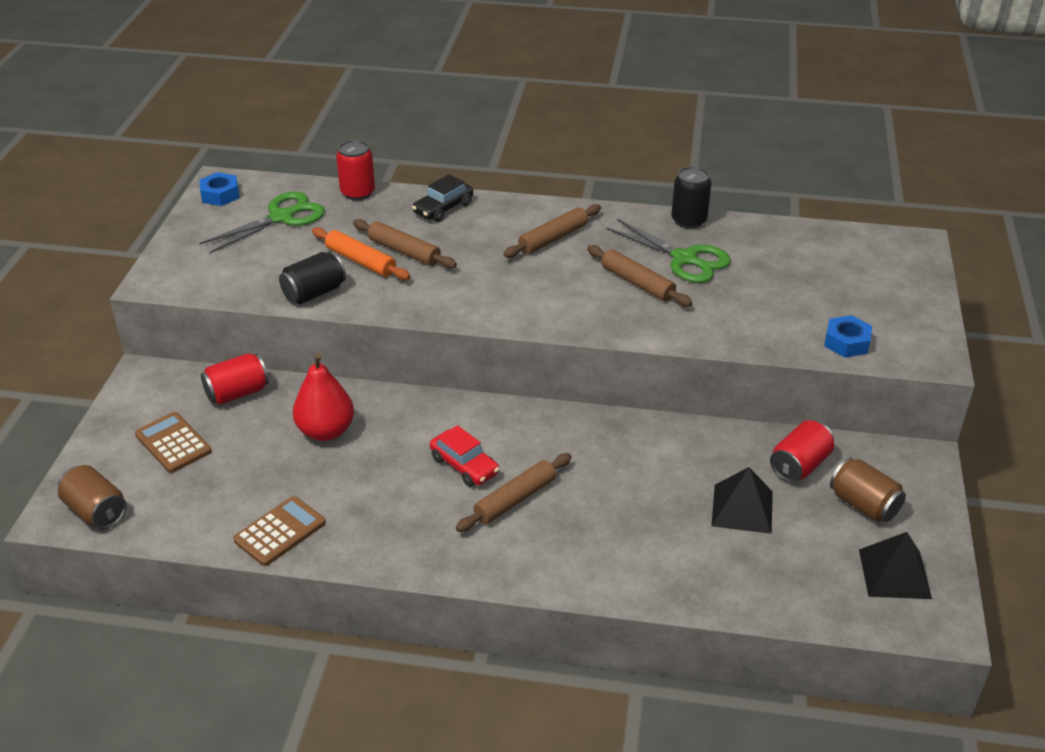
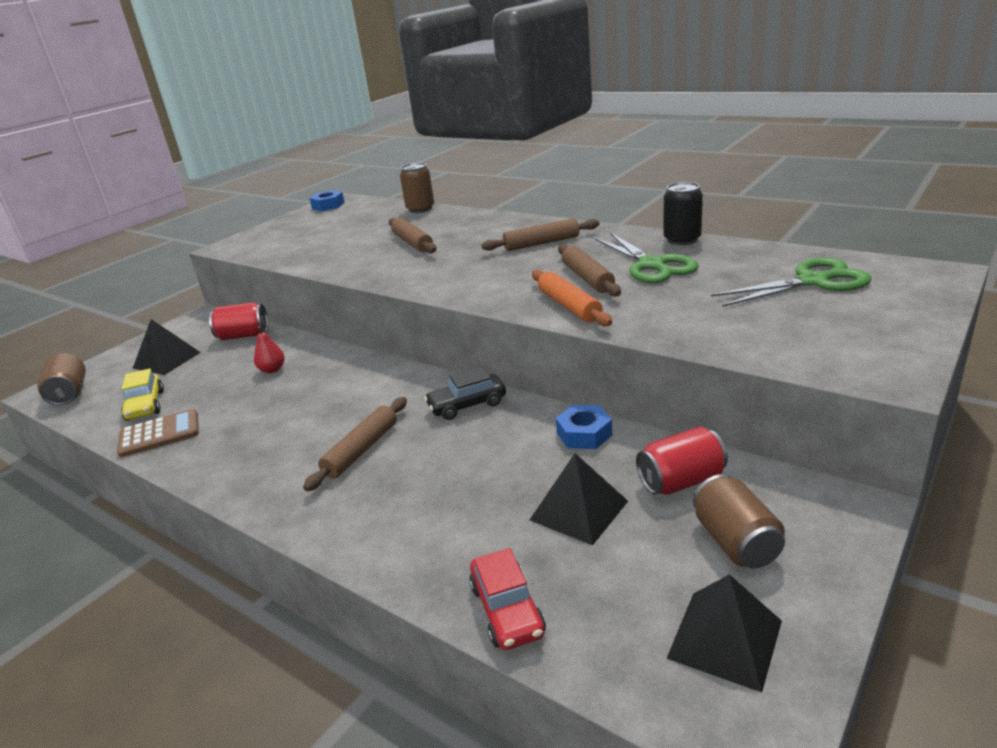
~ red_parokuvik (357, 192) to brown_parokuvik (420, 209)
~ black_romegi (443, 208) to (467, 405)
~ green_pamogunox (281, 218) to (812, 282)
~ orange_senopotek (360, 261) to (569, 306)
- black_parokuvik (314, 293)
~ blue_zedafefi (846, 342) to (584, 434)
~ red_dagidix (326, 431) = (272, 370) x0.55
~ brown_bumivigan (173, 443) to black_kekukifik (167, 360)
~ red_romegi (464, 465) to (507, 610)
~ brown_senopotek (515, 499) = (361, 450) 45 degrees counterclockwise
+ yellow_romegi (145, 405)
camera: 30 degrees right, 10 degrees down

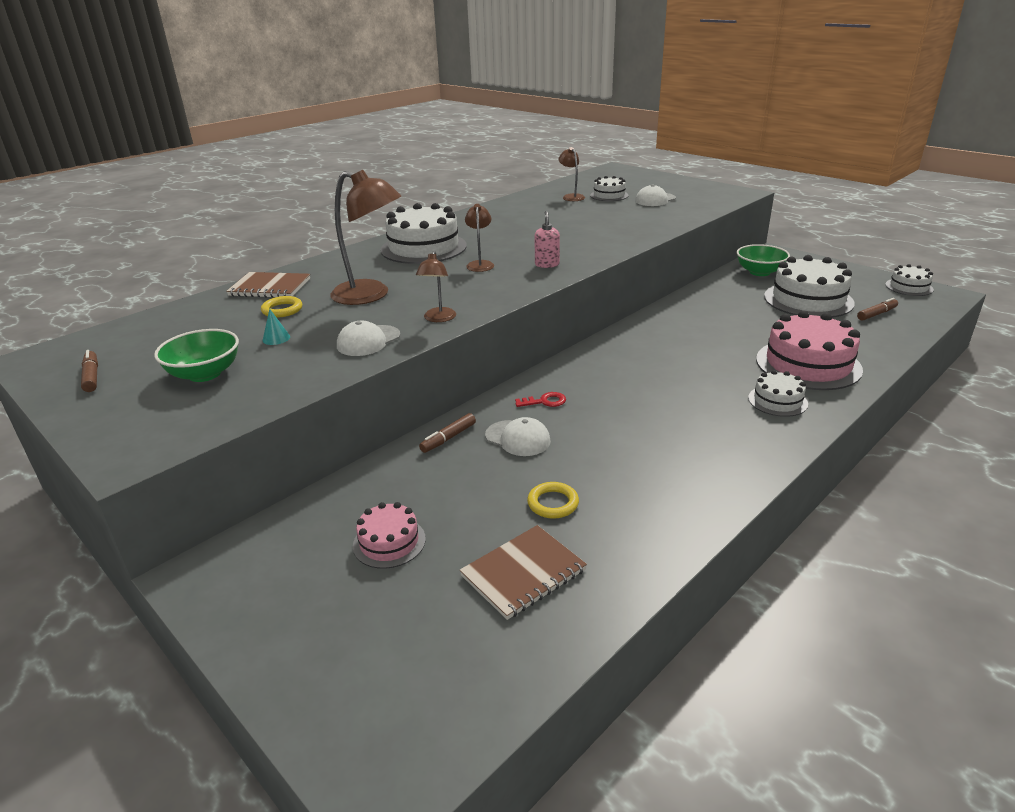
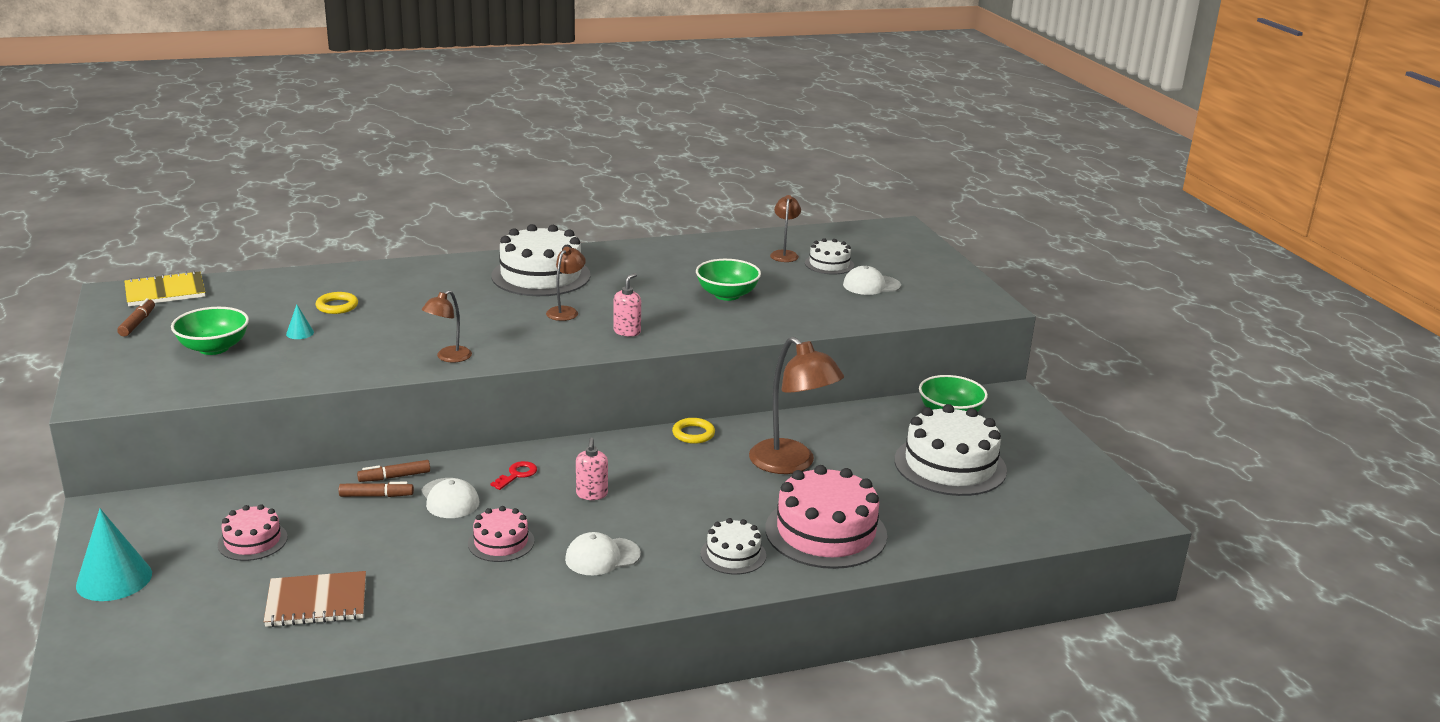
~ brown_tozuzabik (370, 295) to (791, 464)
- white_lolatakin (909, 287)
- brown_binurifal (270, 287)
~ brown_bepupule (876, 314) to (376, 496)
~ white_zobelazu (368, 341) to (602, 557)
~ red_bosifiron (545, 401) = (517, 475) 75 degrees counterclockwise
~ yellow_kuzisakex (553, 503) to (693, 434)
+ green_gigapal (727, 295)
+ yellow_binurifal (165, 291)
+ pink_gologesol (591, 494)
+ pink_lolatakin (501, 542)
+ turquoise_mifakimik (114, 579)
camera: 25 degrees right, 5 degrees down

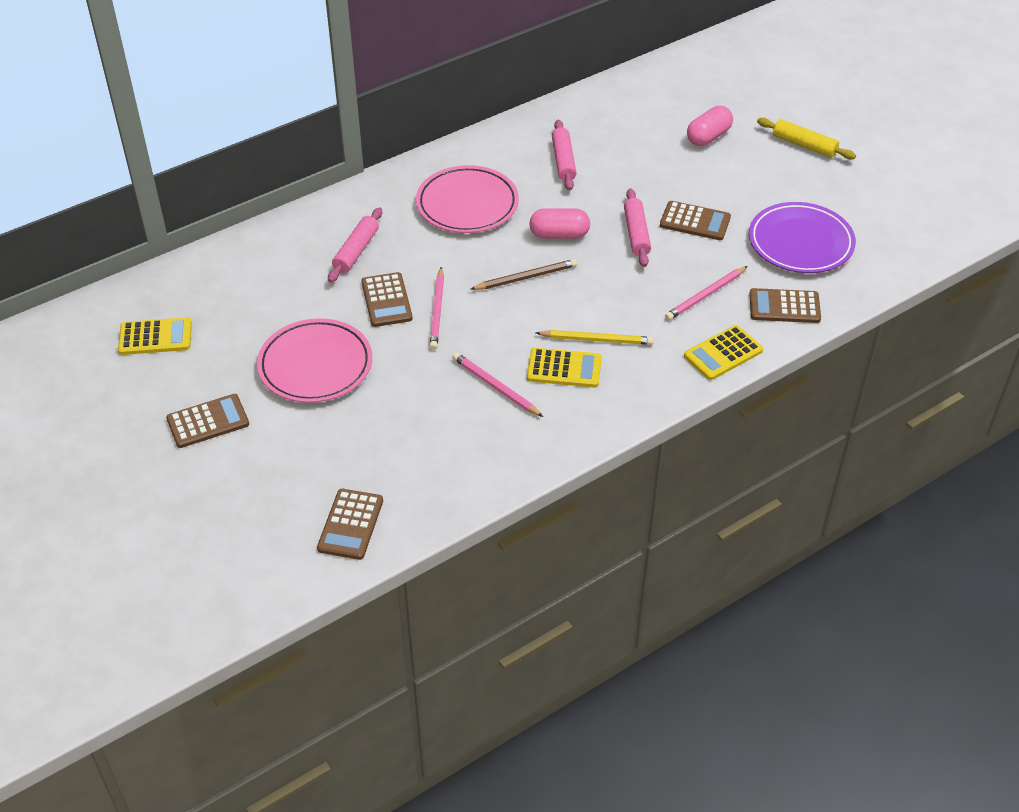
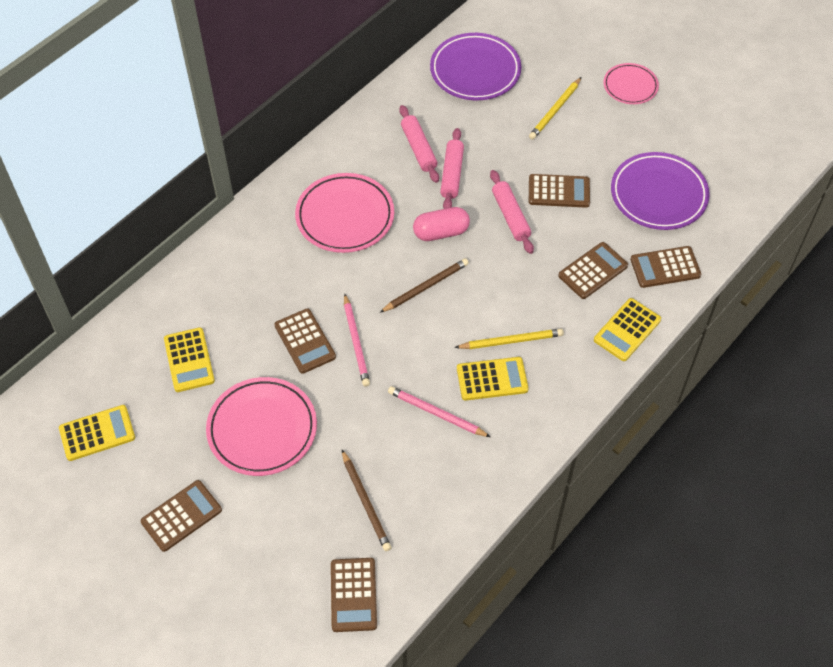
- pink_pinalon (708, 137)
~ yellow_senopotek (804, 145) to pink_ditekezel (630, 86)
~ pink_senopotek (356, 251) to (452, 174)
~ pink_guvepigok (705, 295) to brown_bumivigan (593, 271)
+ purple_ditekezel (475, 70)
+ yellow_guvepigok (555, 110)
+ yellow_bumivigan (189, 360)
+ brown_guvepigok (366, 502)
camera: 15 degrees left, 10 degrees up

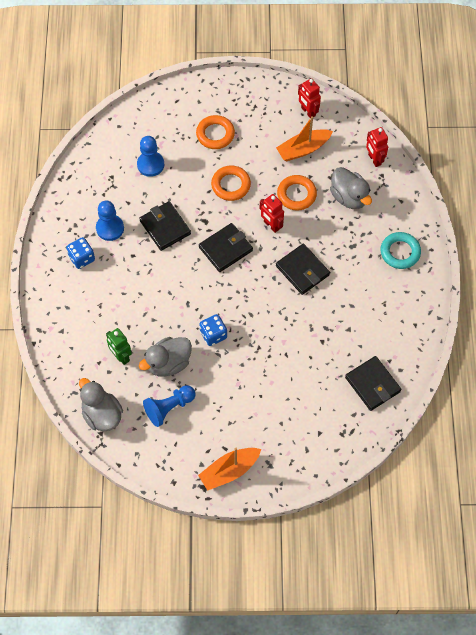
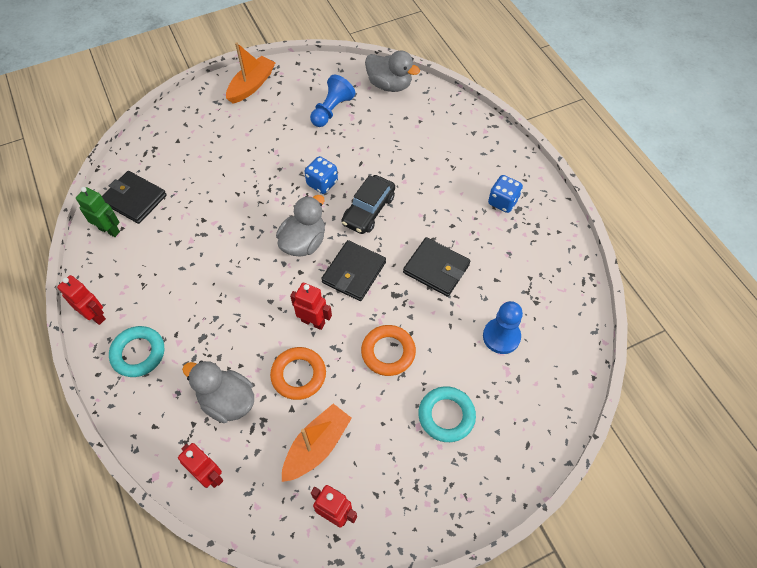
~ orange_kuzisakex (215, 134) to turquoise_kuzisakex (446, 416)
- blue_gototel (110, 228)
- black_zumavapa (302, 270)
~ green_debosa (121, 356) to (109, 230)
~ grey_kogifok (168, 363) to (304, 242)
+ black_romegi (368, 210)
+ red_debosa (95, 315)
camera: 155 degrees right, 5 degrees down

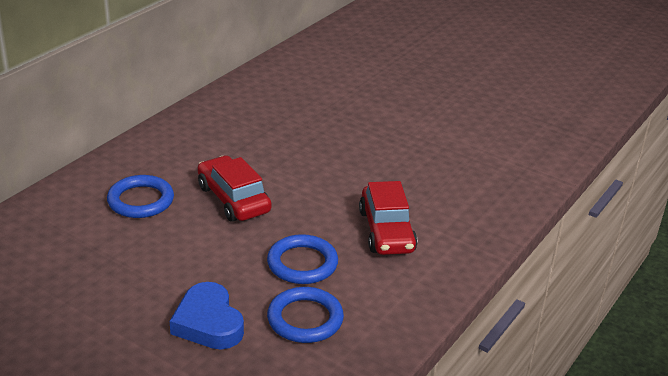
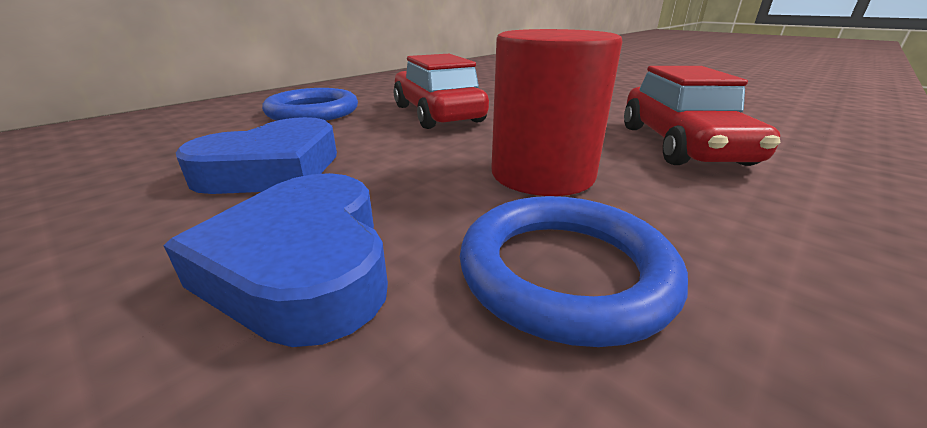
~ blue_kuzisakex (302, 263) to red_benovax (542, 174)
+ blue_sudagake (273, 169)
camera: 10 degrees right, 5 degrees down

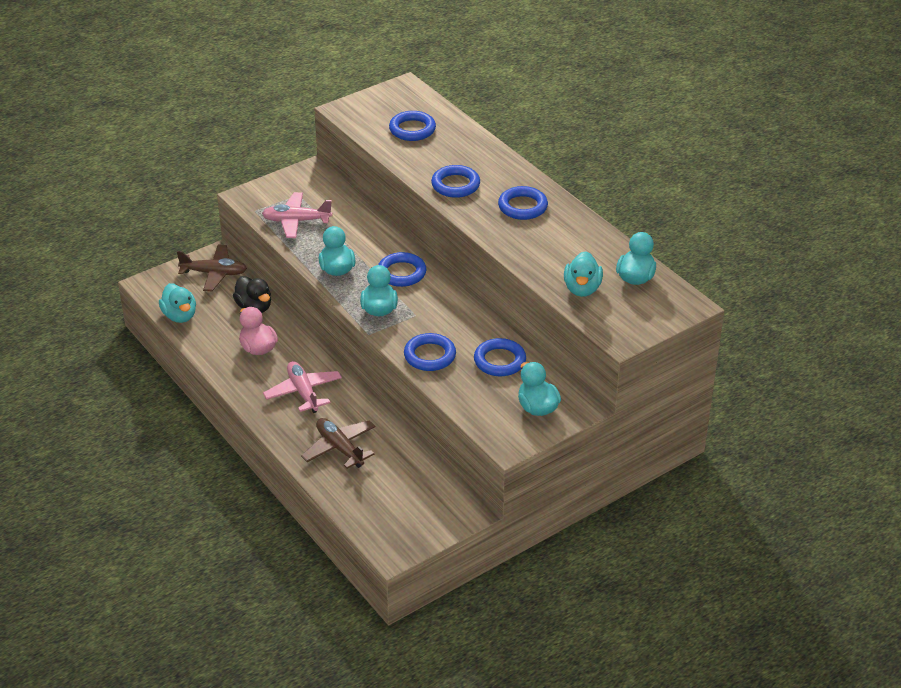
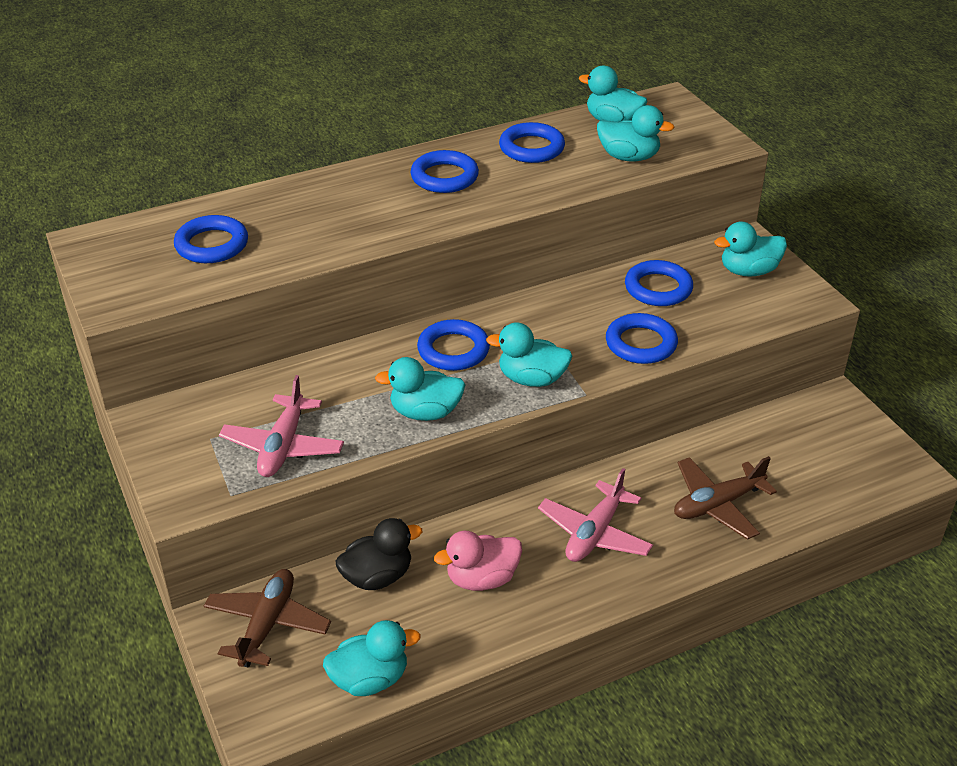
~ blue_kuzisakex (455, 185) to (531, 148)
~ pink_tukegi (303, 392) = (594, 533) 45 degrees counterclockwise
camera: 80 degrees left, 0 degrees up

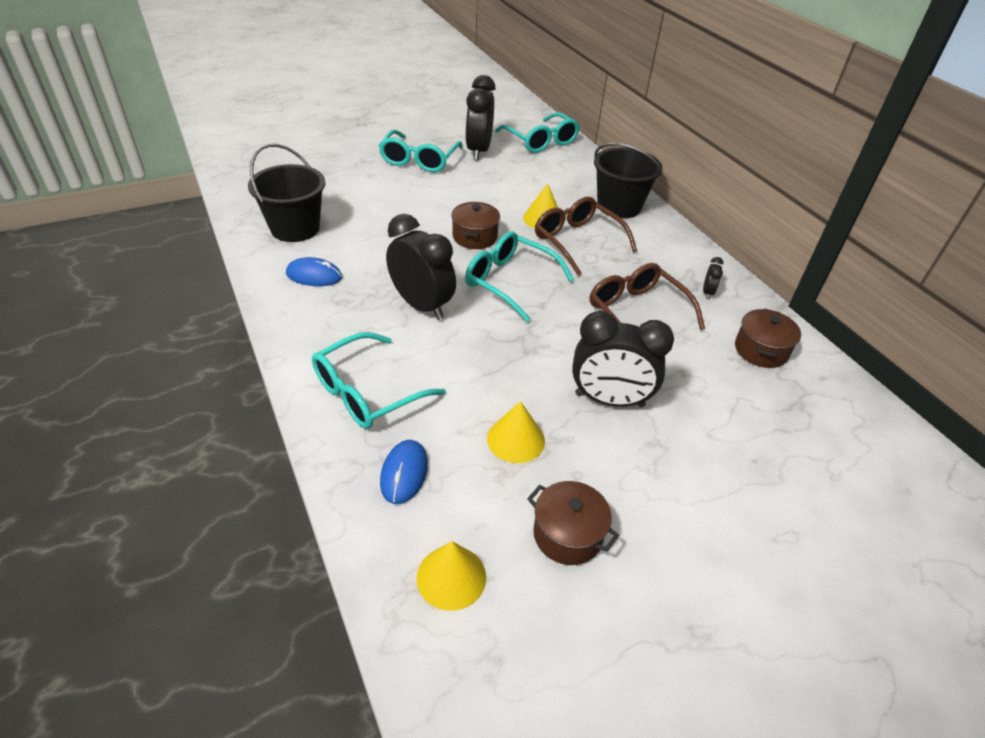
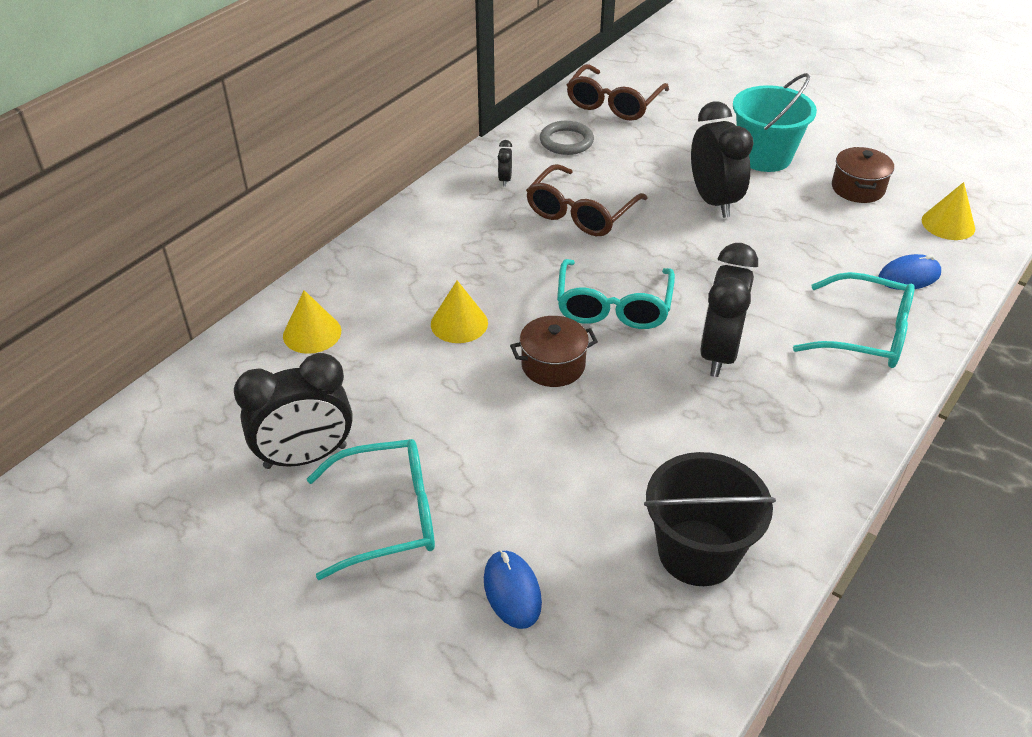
- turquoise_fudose (541, 141)
- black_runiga (619, 206)
~ brown_fudose (577, 241) to (613, 103)
~ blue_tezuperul (314, 276) to (512, 591)
~ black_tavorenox (707, 292) = (505, 180) 75 degrees counterclockwise
~ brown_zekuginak (760, 350) to grey_kuzisakex (566, 141)
~ yellow_mifakimik (516, 439) to (312, 333)
+ turquoise_runiga (764, 157)
camera: 115 degrees left, 0 degrees up

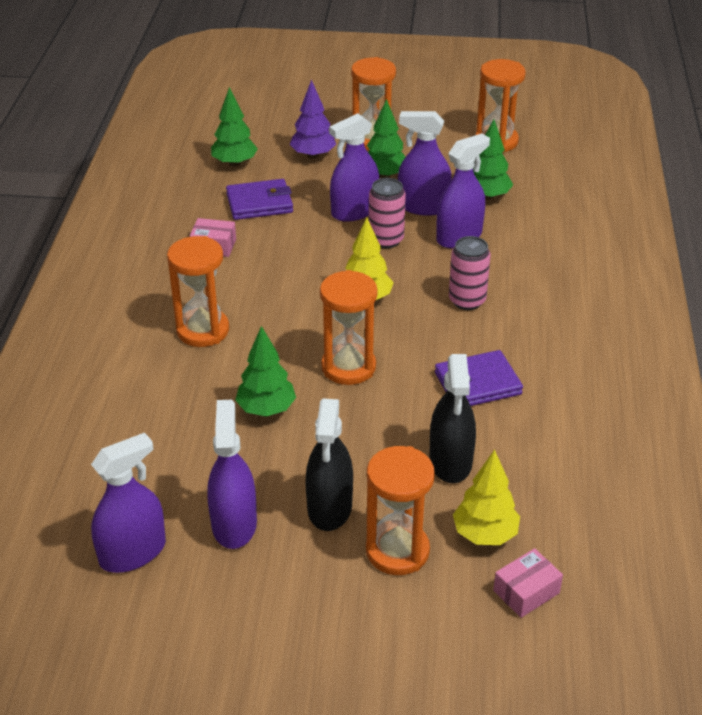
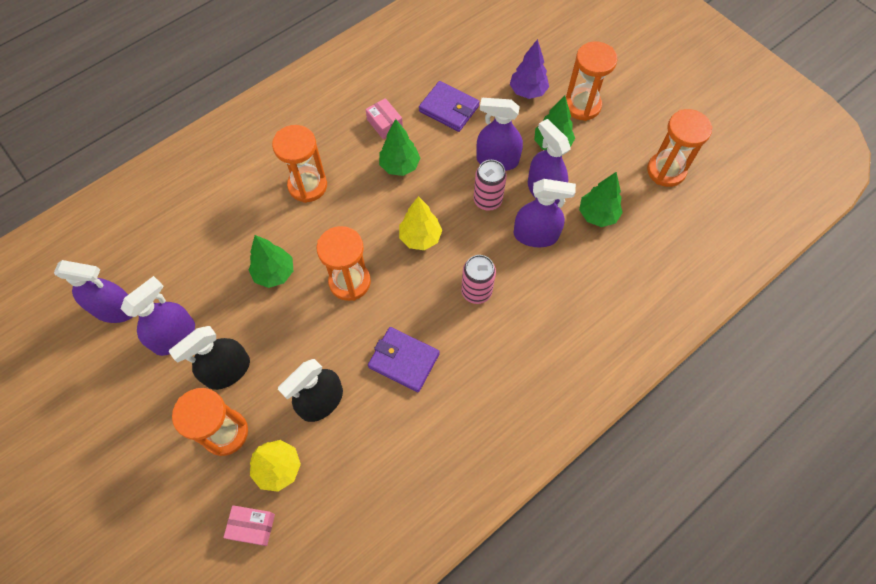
~ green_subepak (234, 163) to (400, 166)
camera: 45 degrees right, 25 degrees up

